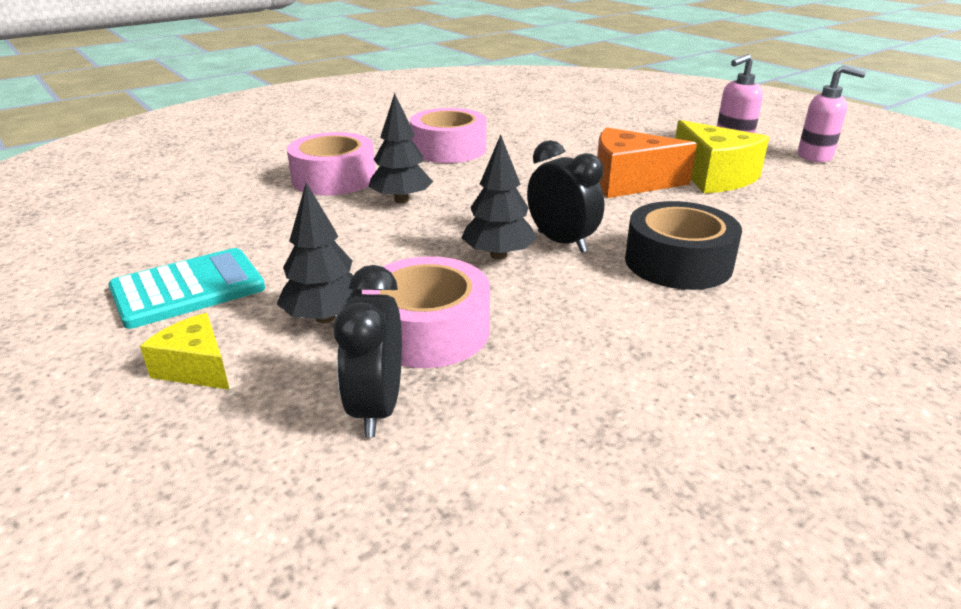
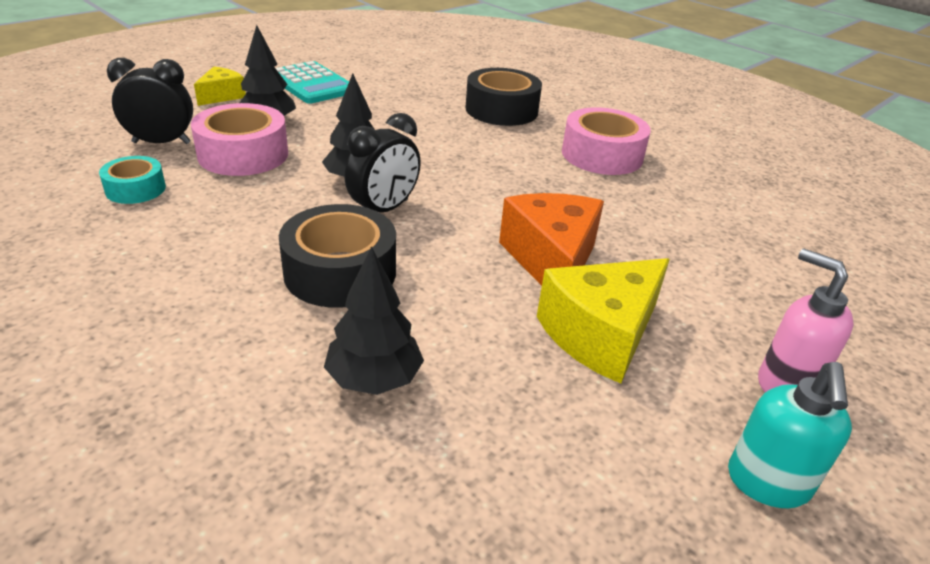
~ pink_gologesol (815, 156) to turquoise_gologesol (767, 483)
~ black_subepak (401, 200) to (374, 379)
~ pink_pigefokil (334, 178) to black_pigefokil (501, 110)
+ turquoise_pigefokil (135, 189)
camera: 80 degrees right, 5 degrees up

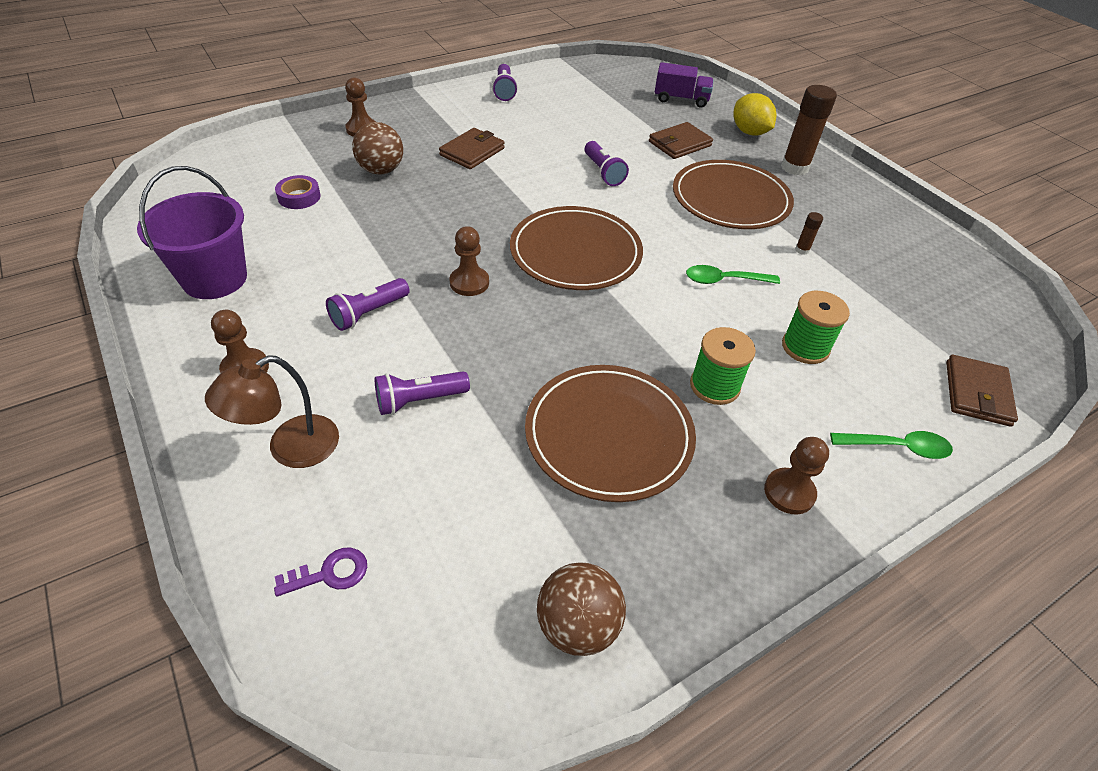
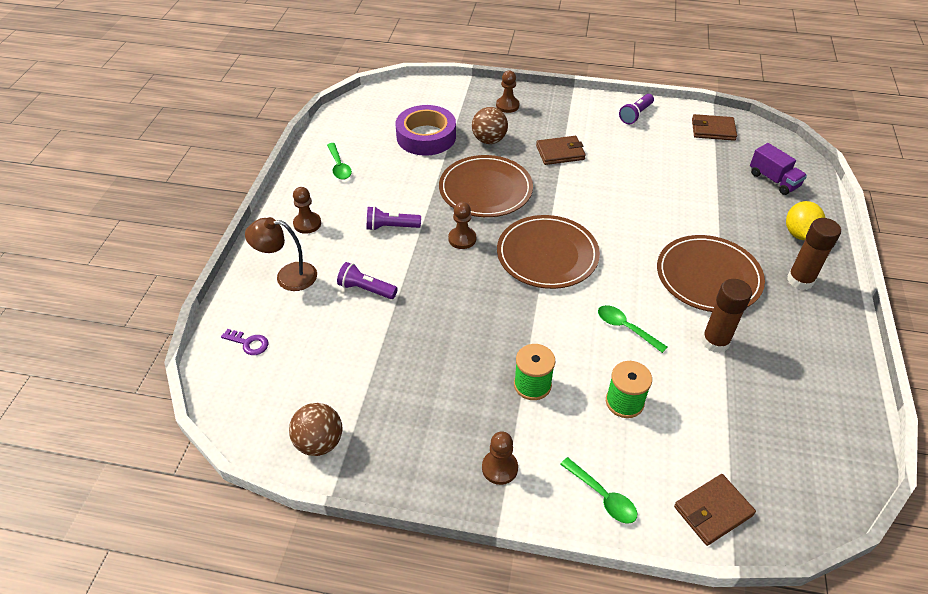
~ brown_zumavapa (679, 144) to (713, 130)
- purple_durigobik (603, 172)
~ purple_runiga (215, 279) to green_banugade (339, 166)
~ purple_pigefokil (299, 197) = (426, 136) x2.08
~ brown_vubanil (802, 250) = (715, 342) x2.22
~ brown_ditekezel (609, 435) to (485, 189)
camera: 45 degrees right, 0 degrees up

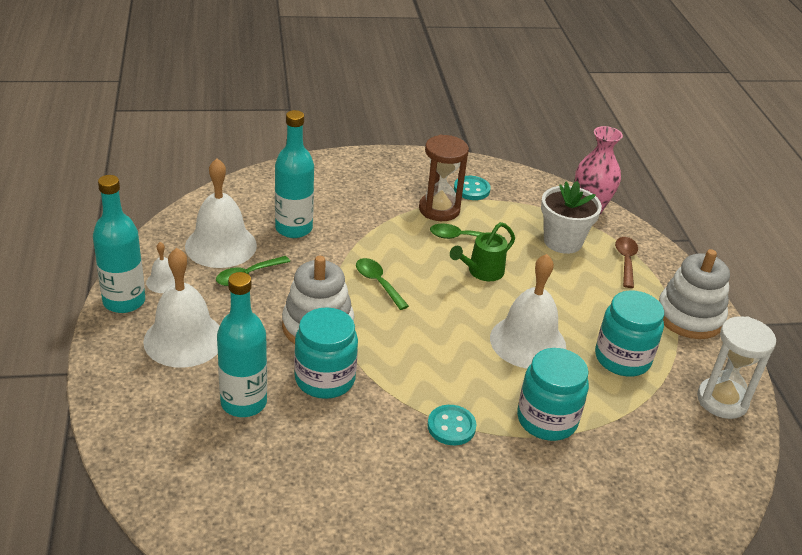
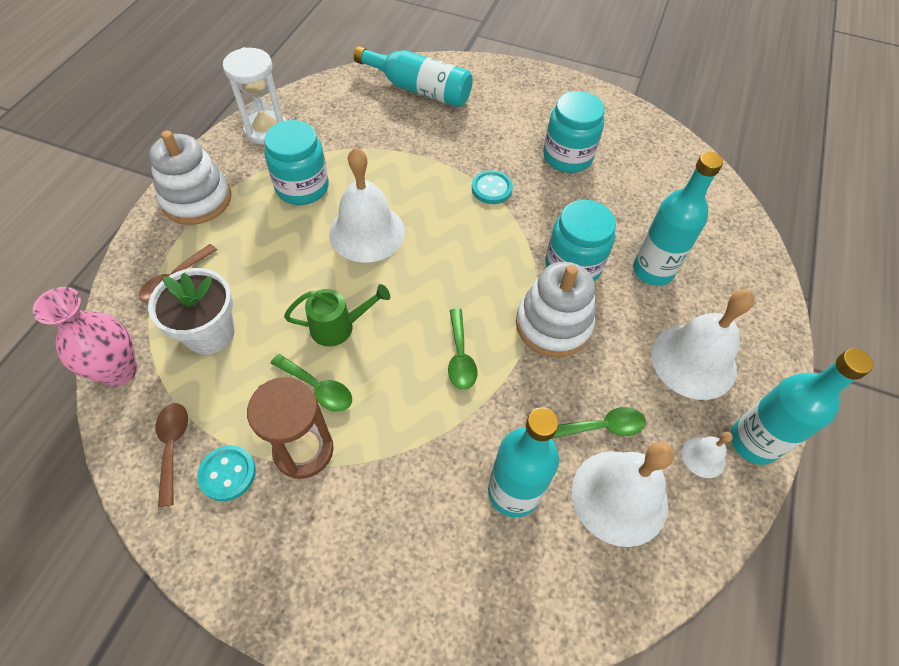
~ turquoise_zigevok (547, 420) to (567, 157)
+ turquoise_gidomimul (419, 89)
+ brown_banugade (172, 447)
camera: 150 degrees left, 20 degrees up

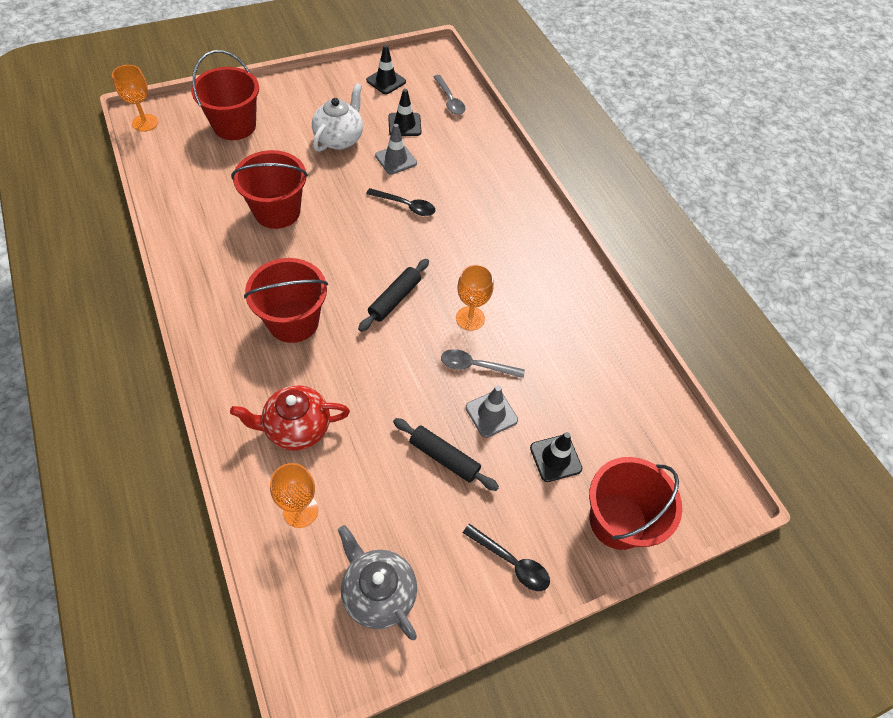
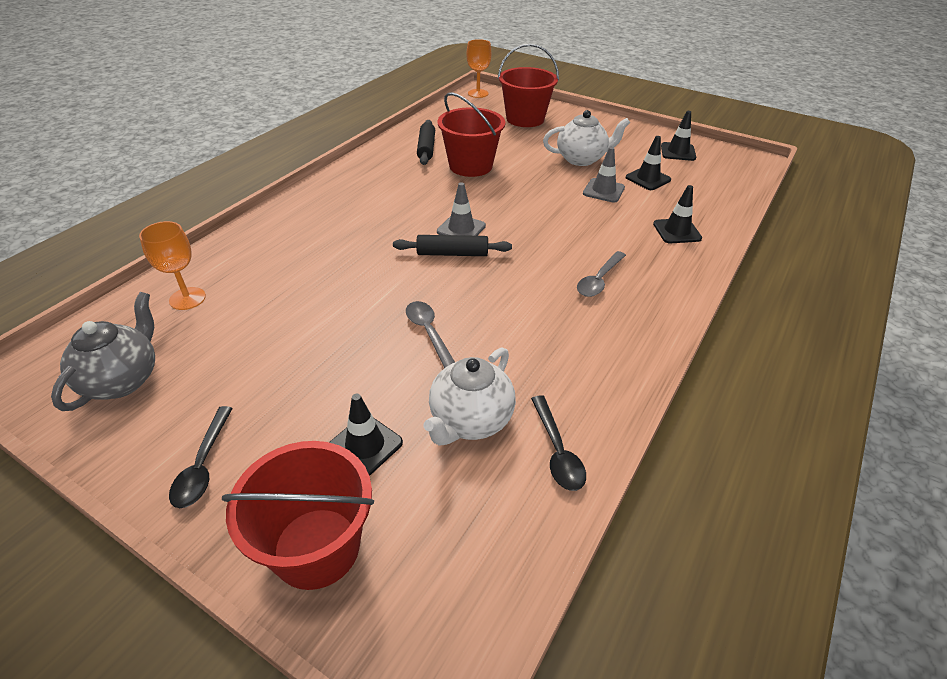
~ grey_banugade (450, 100) to (599, 280)
~ black_banugade (406, 206) to (557, 451)
- red_runiga (293, 321)
- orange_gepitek (470, 318)
- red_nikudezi (296, 428)
~ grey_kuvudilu (491, 414) to (461, 229)
~ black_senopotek (444, 457) to (426, 148)
+ black_kuvudilu (677, 231)
+ white_nikudezi (470, 421)
camera: 60 degrees right, 15 degrees down

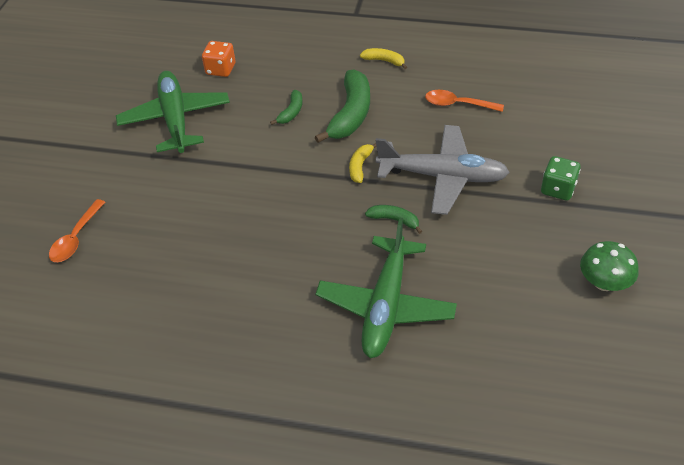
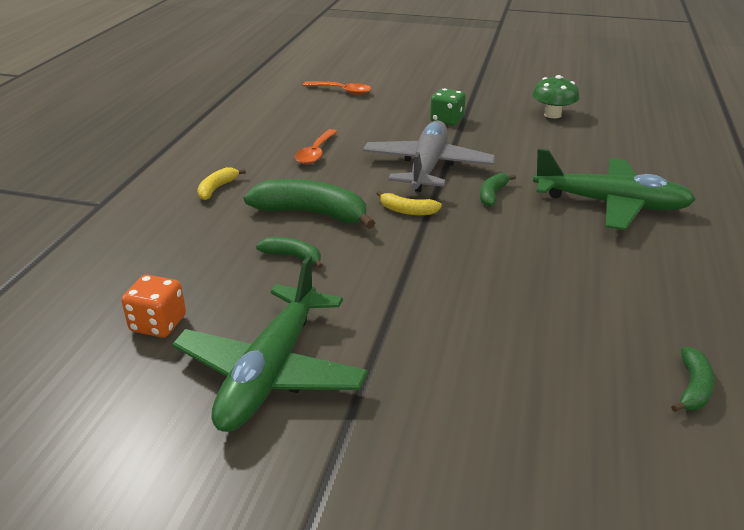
~ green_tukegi (175, 119) = (271, 371) 60 degrees counterclockwise
~ orange_banugade (76, 238) to (342, 91)
+ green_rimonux (693, 388)
camera: 90 degrees left, 15 degrees down

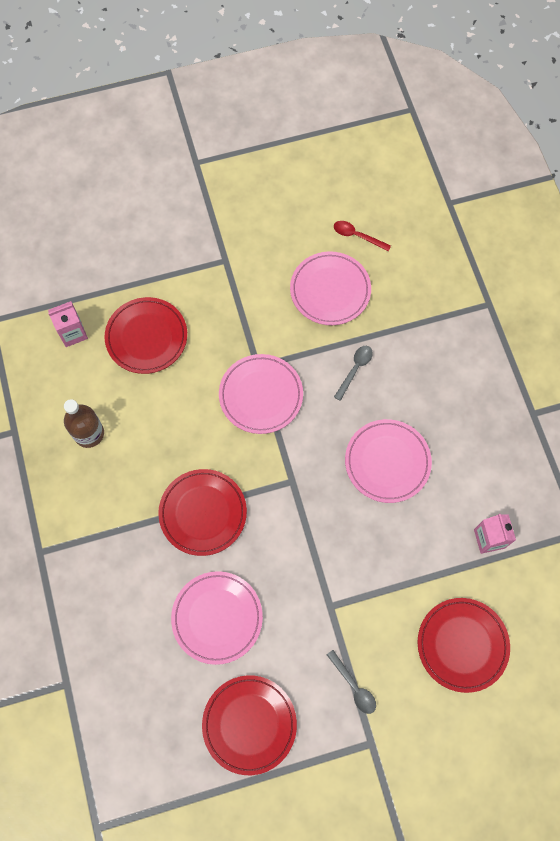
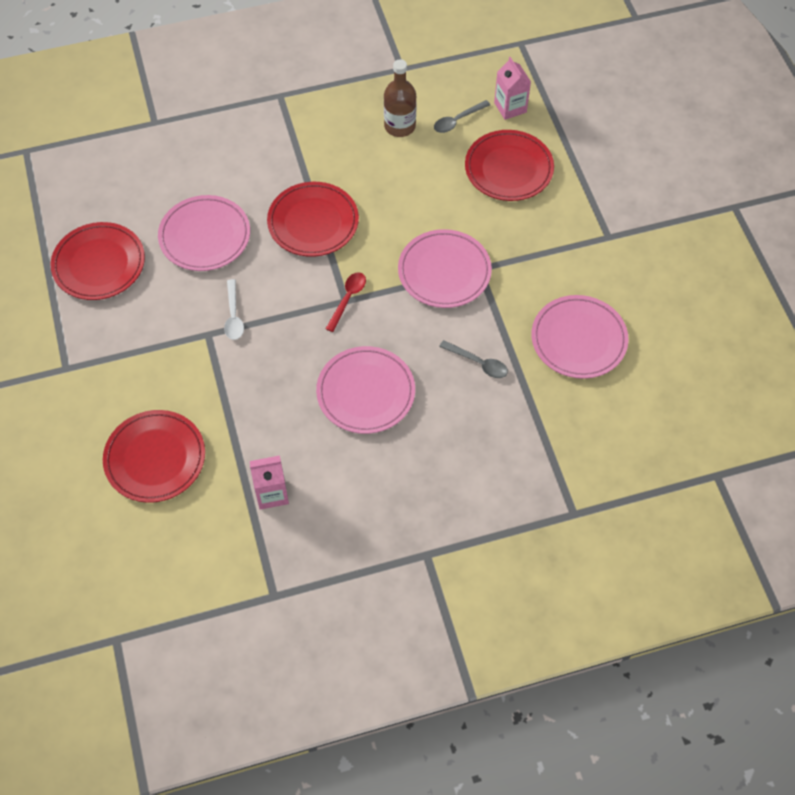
~ red_banugade (357, 236) to (348, 299)
~ grey_banugade (354, 686) to (457, 120)
+ white_banugade (233, 316)
camera: 90 degrees right, 10 degrees down

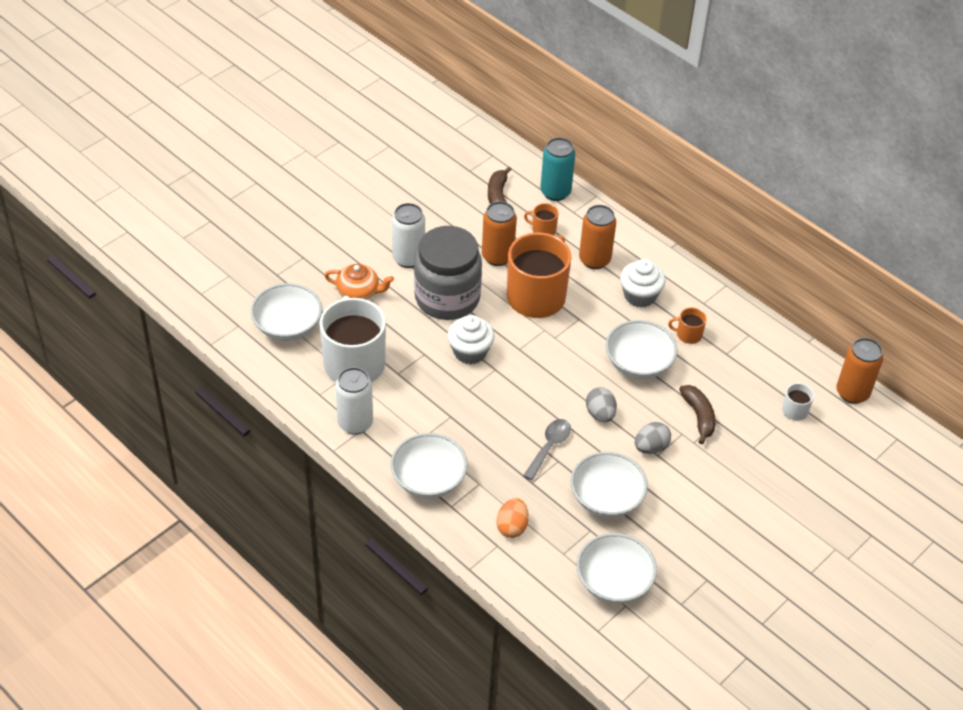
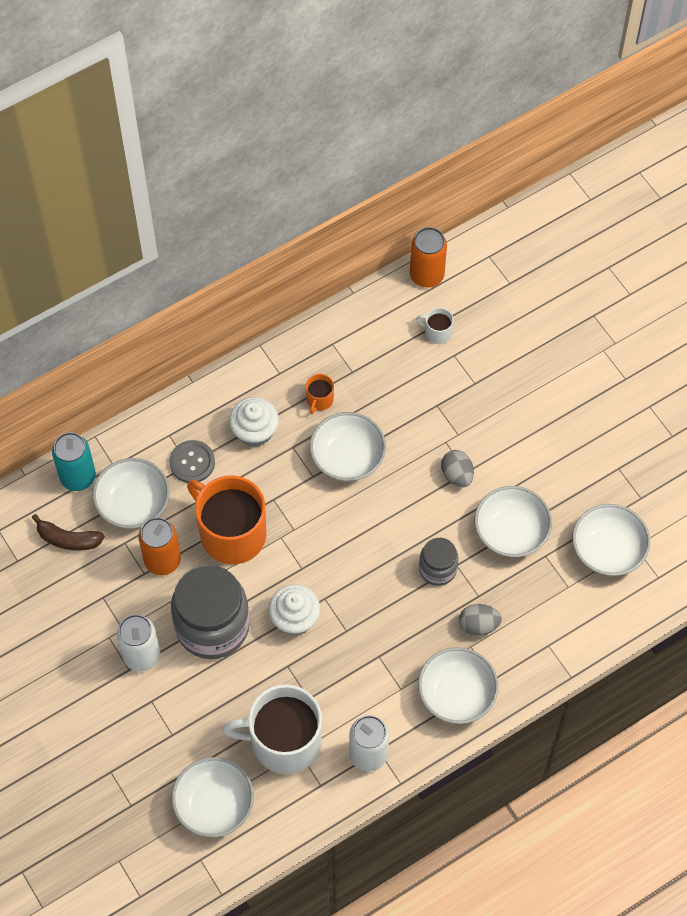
~ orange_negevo (543, 229) to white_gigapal (133, 504)
~ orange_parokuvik (594, 260) to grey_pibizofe (192, 462)
- orange_nikudezi (359, 292)
- brown_rimonux (699, 416)
~ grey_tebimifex (600, 414) to (478, 625)
~ grey_banugade (549, 447) to grey_zigevok (437, 569)
- orange_tebimifex (512, 527)
camera: 75 degrees left, 15 degrees up

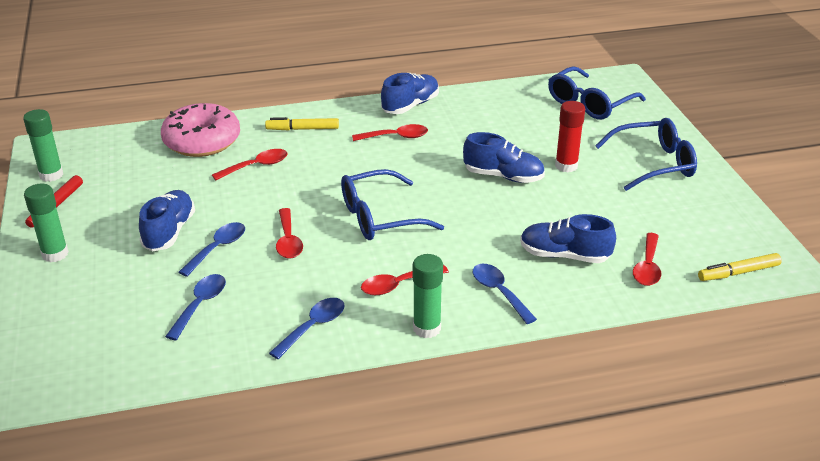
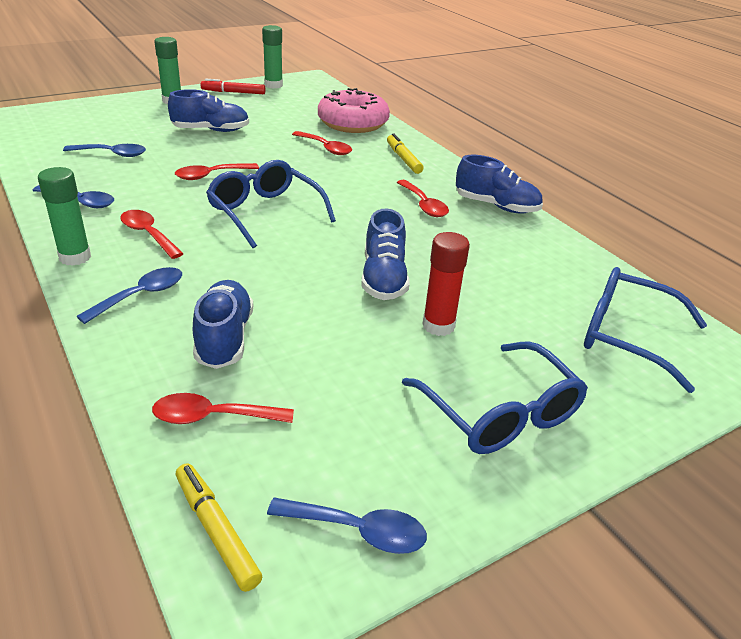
~ blue_banugade (217, 248) to (357, 530)
camera: 70 degrees right, 0 degrees up

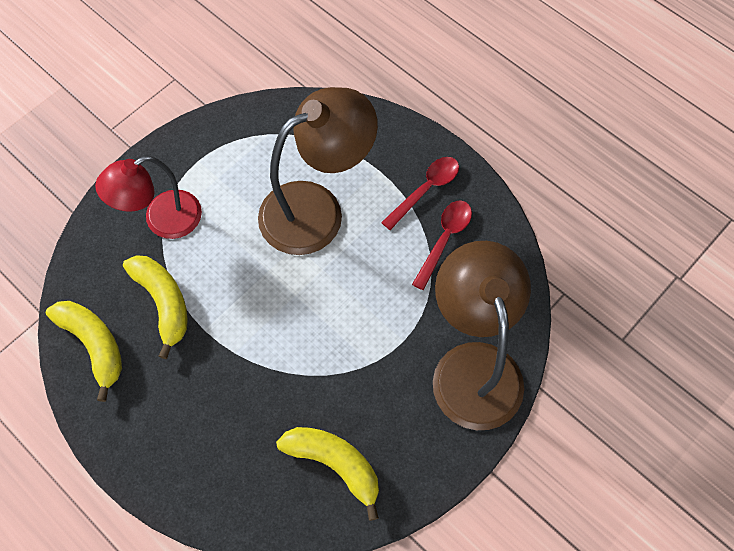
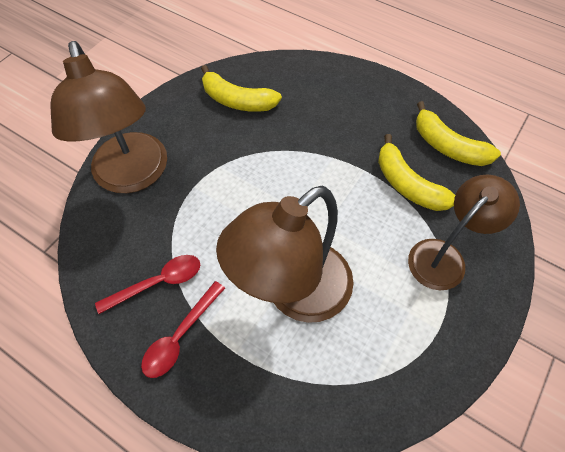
~ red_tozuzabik (162, 220) to brown_tozuzabik (444, 256)
~ red_banugade (444, 239) = (158, 282) 135 degrees counterclockwise
camera: 170 degrees right, 5 degrees down

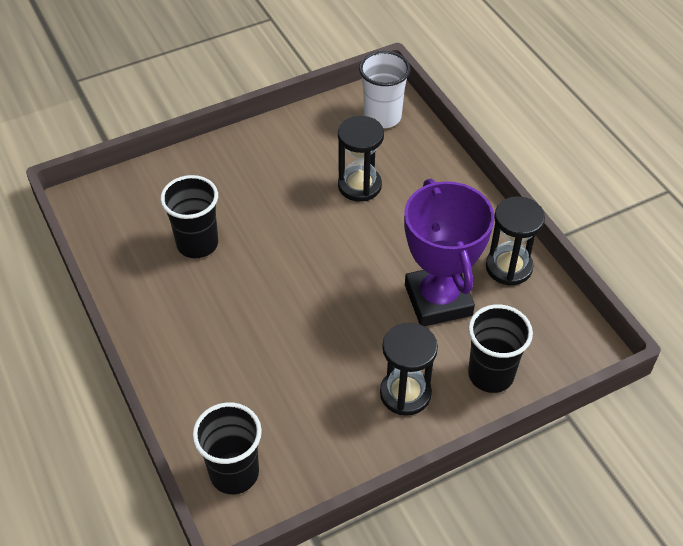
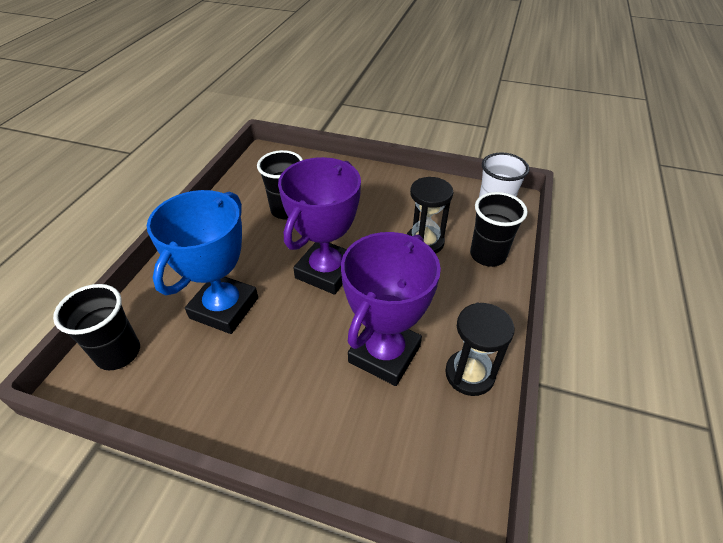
~ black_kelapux (490, 374) to (487, 255)
- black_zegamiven (405, 393)
+ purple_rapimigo (326, 271)
+ blue_rapimigo (224, 308)
camera: 45 degrees right, 5 degrees down

